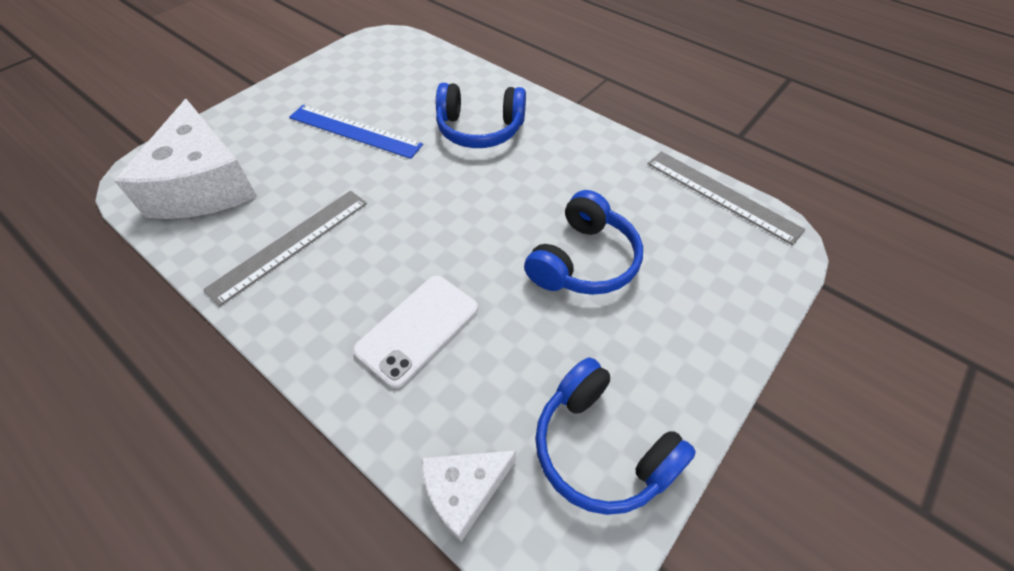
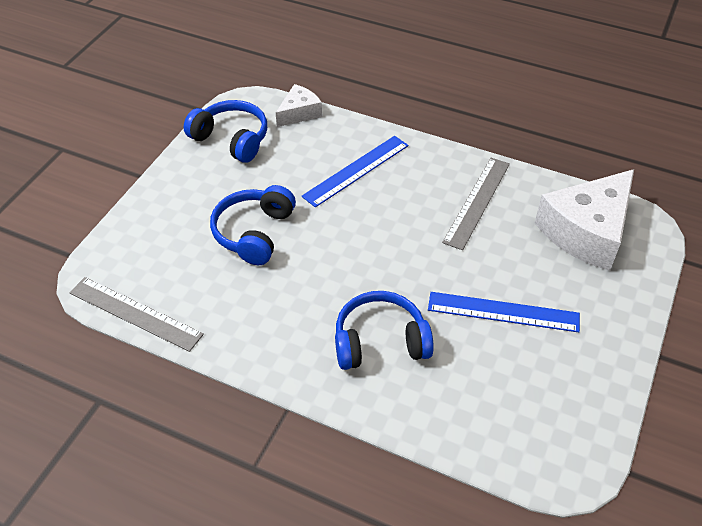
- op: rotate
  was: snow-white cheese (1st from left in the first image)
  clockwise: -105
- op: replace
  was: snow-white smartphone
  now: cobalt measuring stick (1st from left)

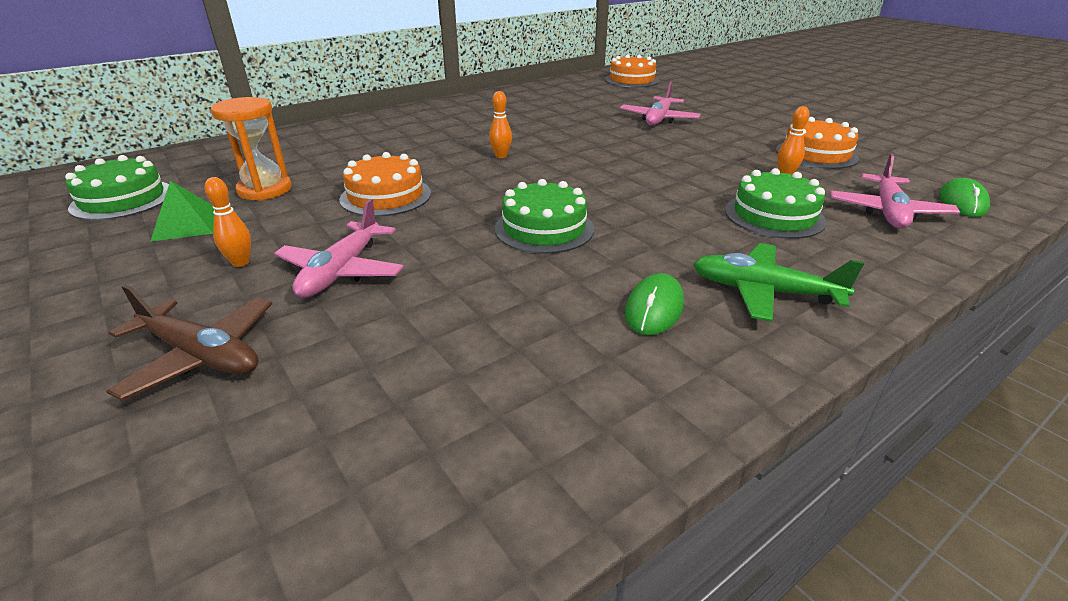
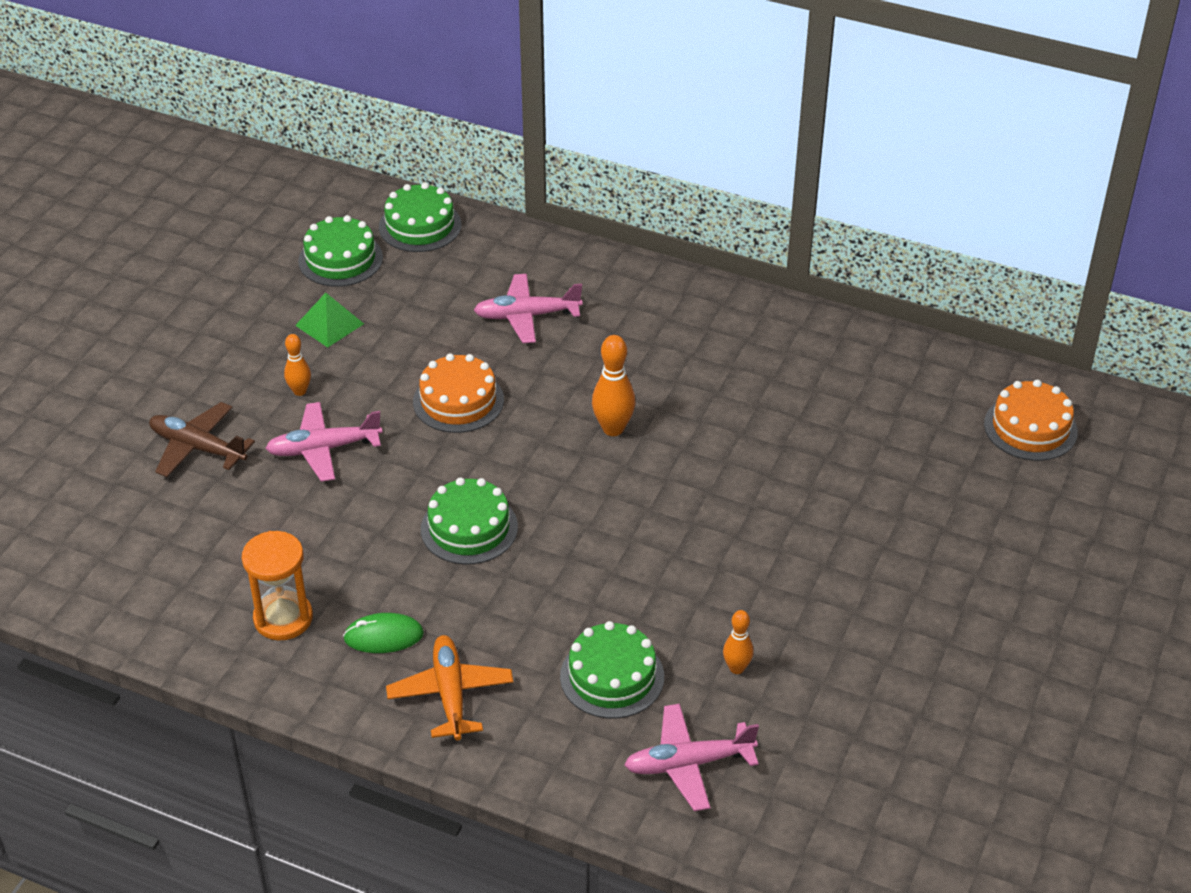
- op: rotate
  was: dark brown plane
  clockwise: 120
- op: move
  was: bright orange hourglass
- op: resize
  was: bright orange skittle (2nd from left)
  ratio: 1.6
- op: move
  was: rosy plane (2nd from left)
- op: recolor
  was: emerald plane
  now: bright orange plane
- op: delete
  was: bright orange cake (3rd from left)
- op: delete
  was: emerald computer mouse (2nd from left)
- op: insert
  now: emerald cake (2nd from left)

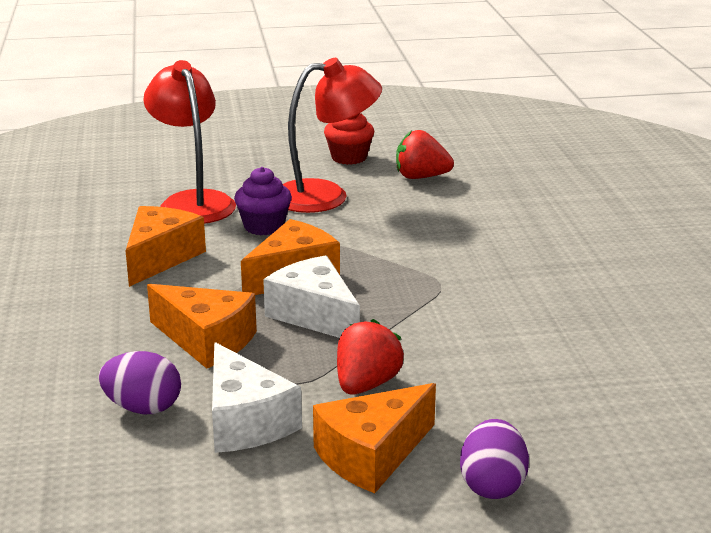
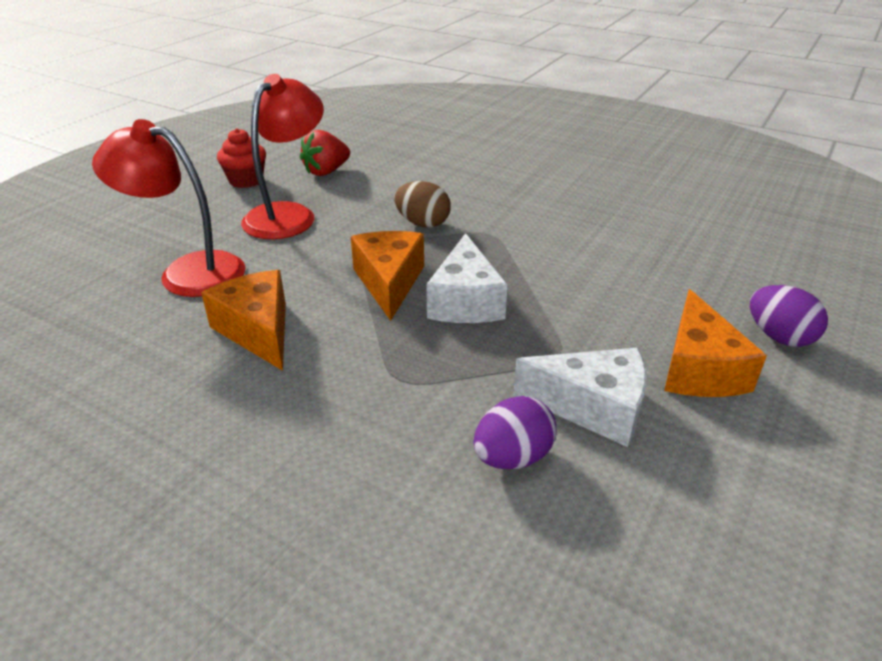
- op: delete
  was: bright orange cheese (2nd from left)
- op: delete
  was: violet muffin
- op: rotate
  was: snow-white cheese (2nd from left in the first image)
  clockwise: -90
- op: delete
  was: crimson strawberry (1st from left)
- op: insert
  now: dark brown toy egg

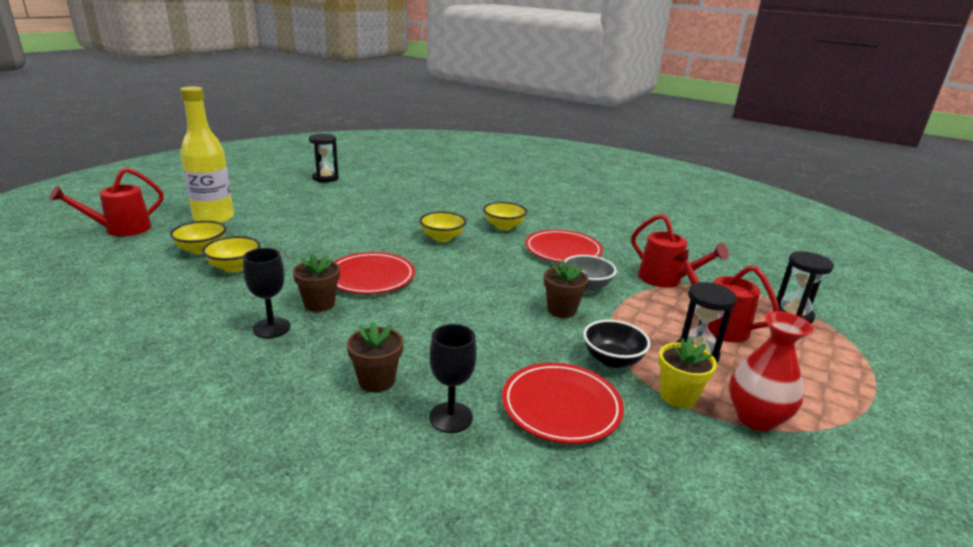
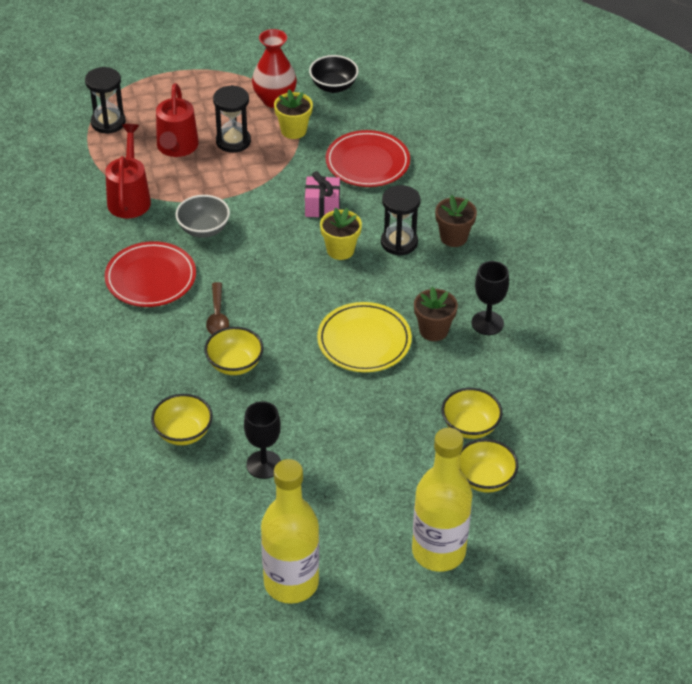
- op: delete
  was: crimson watering can (1st from left)
- op: move
  was: black hourglass (1st from left in the first image)
  now: black hourglass (3rd from left)
- op: recolor
  was: crimson dinner plate (1st from left)
  now: yellow dinner plate
- op: move
  was: black goblet (2nd from left in the first image)
  now: black goblet (1st from left)
- op: move
  was: yellow deep dish (4th from left in the first image)
  now: yellow deep dish (1st from left)
- op: delete
  was: dark brown potted plant (3rd from left)
- op: move
  was: black deep dish
- op: insert
  now: dark brown spoon
- op: insert
  now: yellow bottle (1st from left)
- op: insert
  now: rosy gift
- op: insert
  now: yellow potted plant (2nd from left)

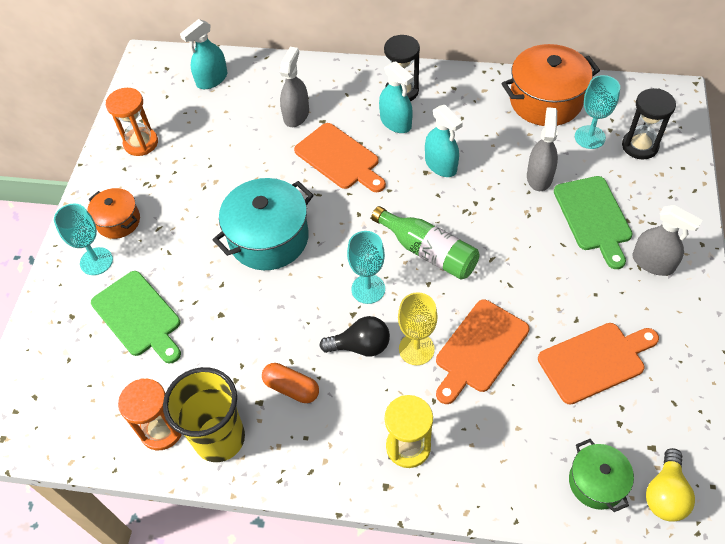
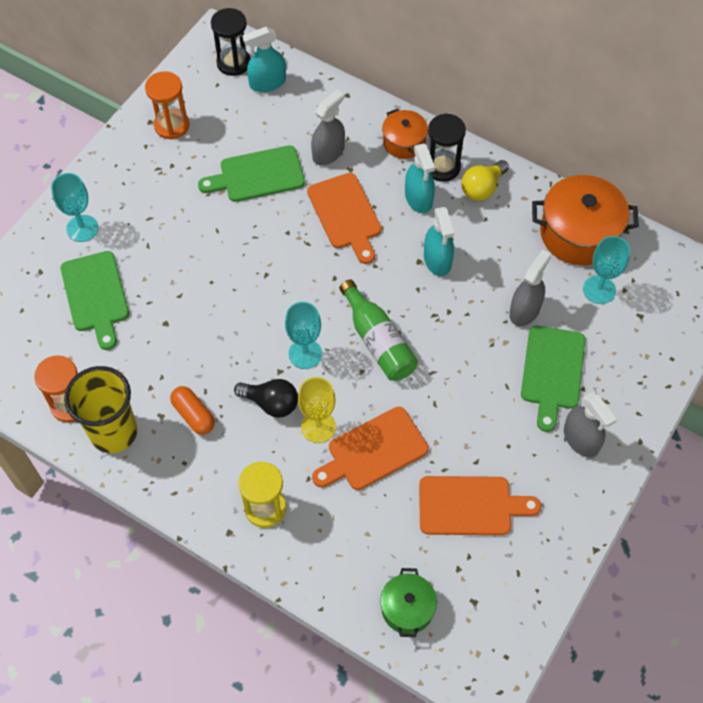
- op: move
  was: bright orange pot (1st from left)
- op: delete
  was: aqua pot
- op: move
  was: black hourglass (2nd from left in the first image)
  now: black hourglass (1st from left)
- op: move
  was: yellow light bulb
- op: insert
  now: emerald cutting board (2nd from left)

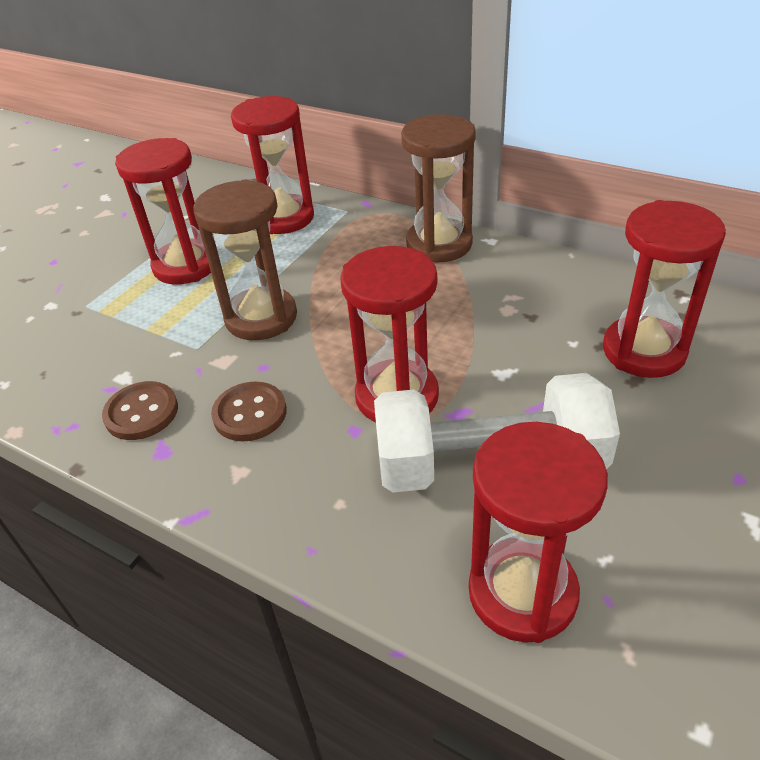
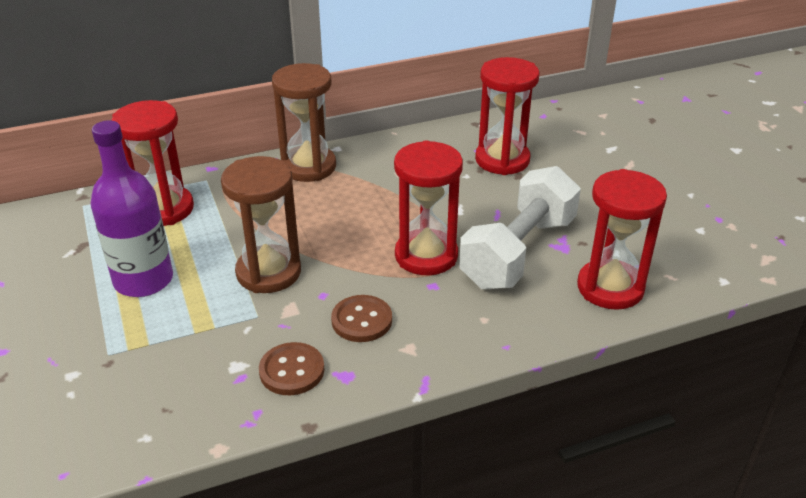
- op: replace
  was: crimson hourglass (1st from left)
  now: violet bottle

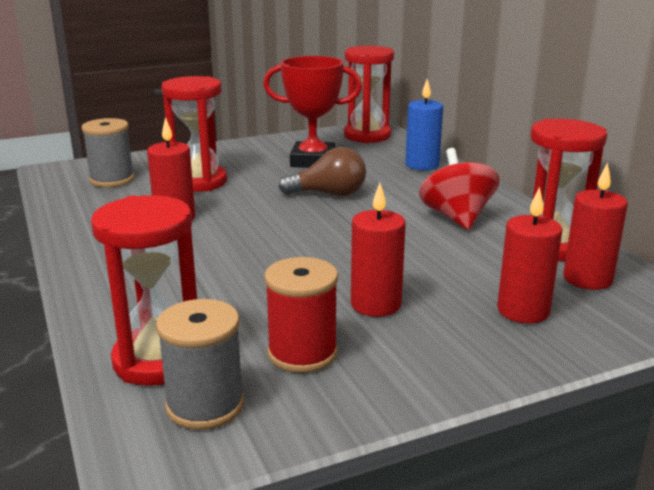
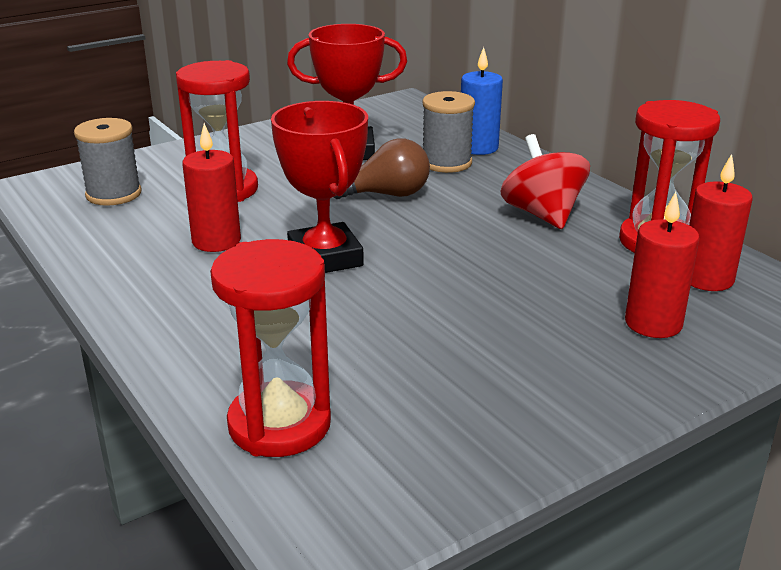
- op: move
  was: gray spool (2nd from left)
- op: delete
  was: crimson spool
- op: delete
  was: crimson hourglass (3rd from left)
- op: delete
  was: crimson pillar candle (2nd from left)
- op: insert
  now: crimson trophy (1st from left)

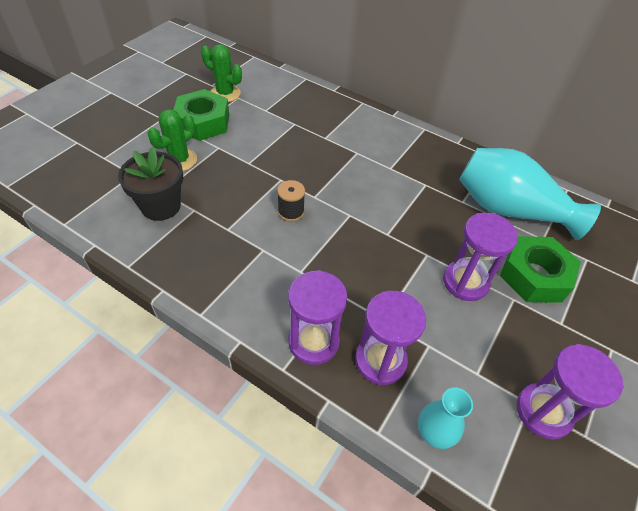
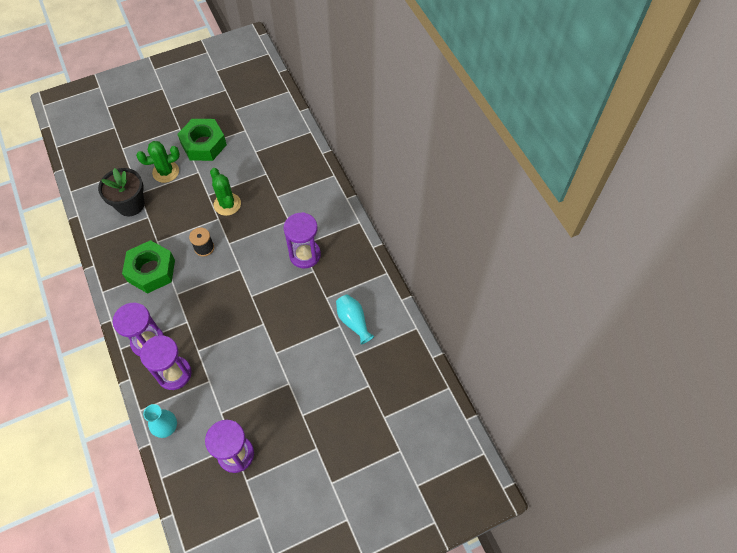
- op: move
  was: emerald saguaro cactus (2nd from left)
- op: move
  was: violet hourglass (3rd from left in the first image)
  now: violet hourglass (4th from left)
- op: resize
  was: aqua vase (2nd from left)
  ratio: 0.49
- op: move
  was: emerald hexagon nut (2nd from left in the first image)
  now: emerald hexagon nut (1st from left)

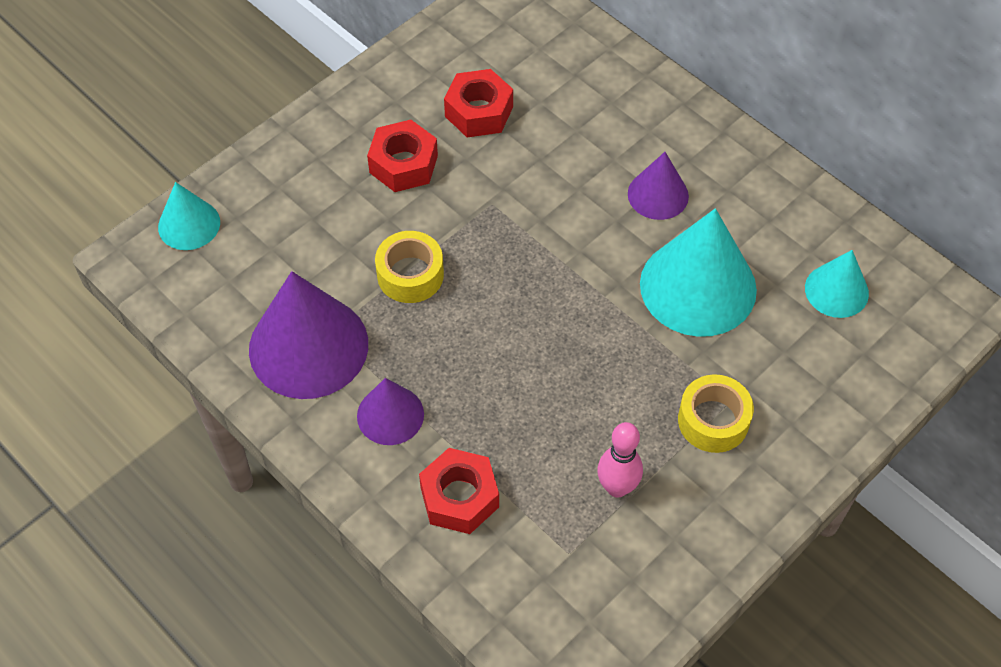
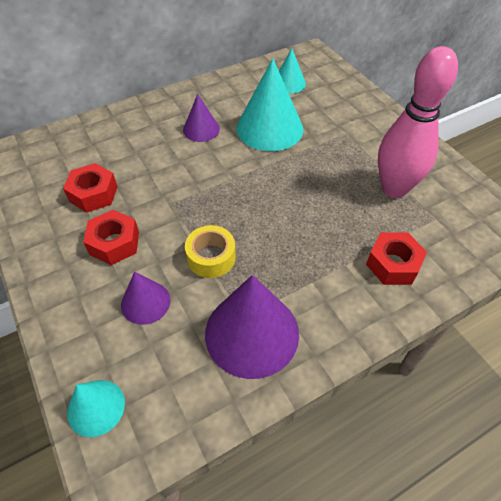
- op: move
  was: violet solid cone (2nd from left in the first image)
  now: violet solid cone (1st from left)
- op: resize
  was: rosy skittle
  ratio: 1.95
- op: delete
  was: yellow tape (2nd from left)

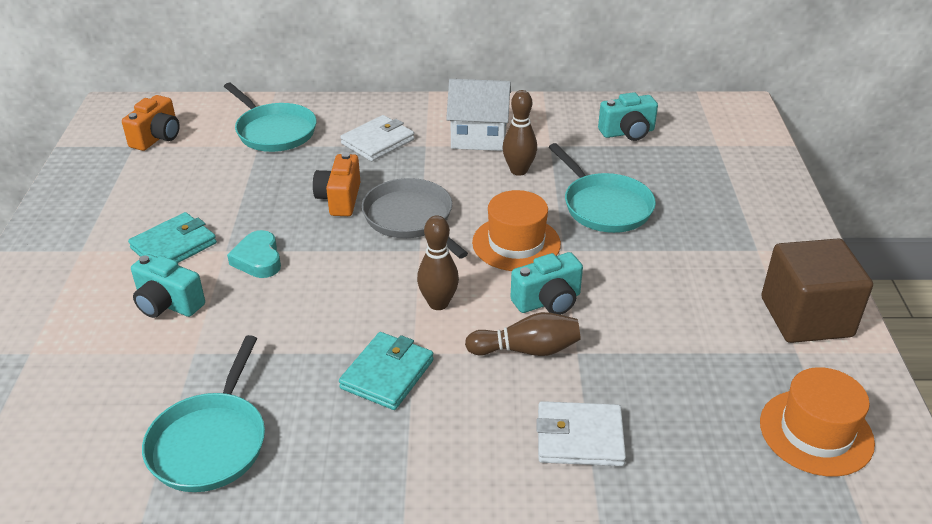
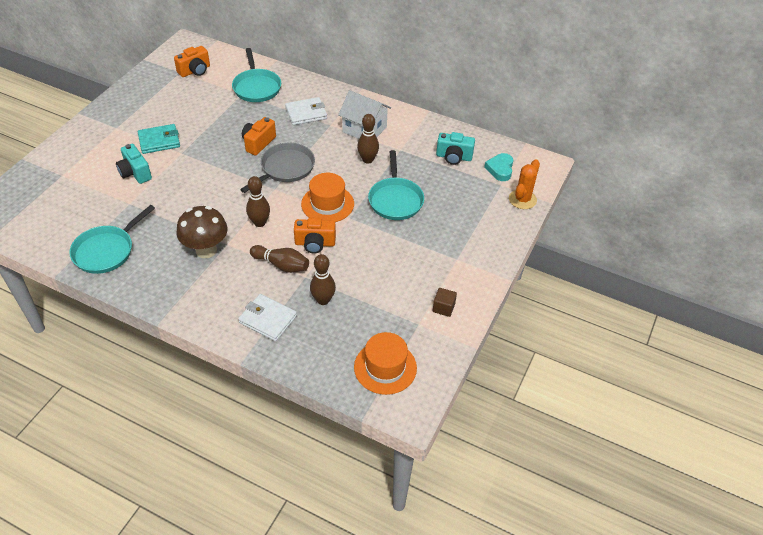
- op: move
  was: aqua heart
- op: replace
  was: aqua card wallet (2nd from left)
  now: dark brown fungus
- op: rotate
  was: gray pan
  clockwise: 45
- op: recolor
  was: aqua photo camera (2nd from left)
  now: bright orange photo camera (3rd from left)
- op: resize
  was: dark brown block
  ratio: 0.43
- op: insert
  now: dark brown skittle (3rd from left)
- op: insert
  now: bright orange saguaro cactus

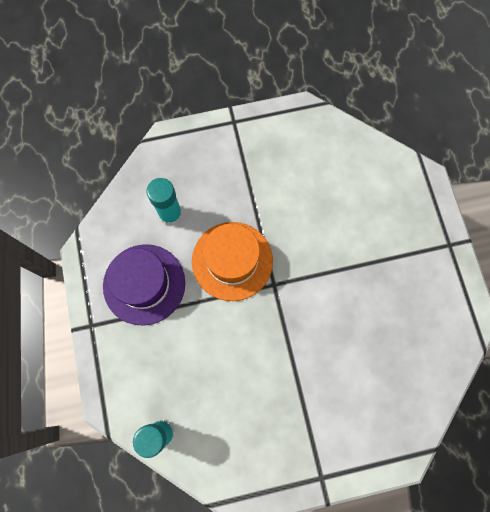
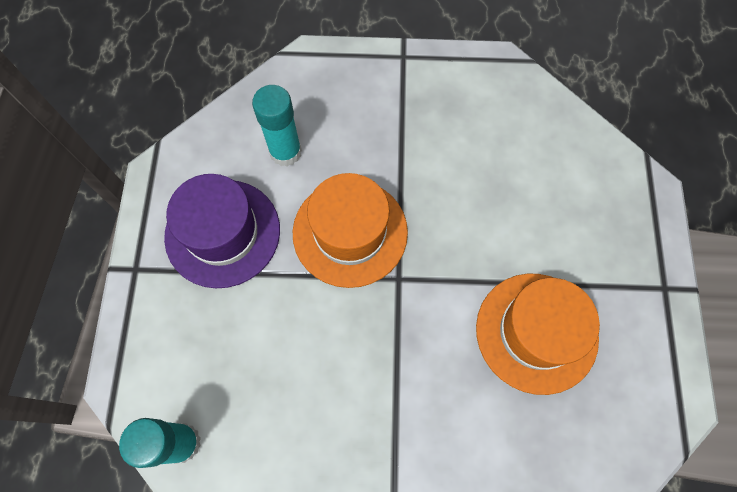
- op: insert
  now: bright orange top hat (2nd from left)

